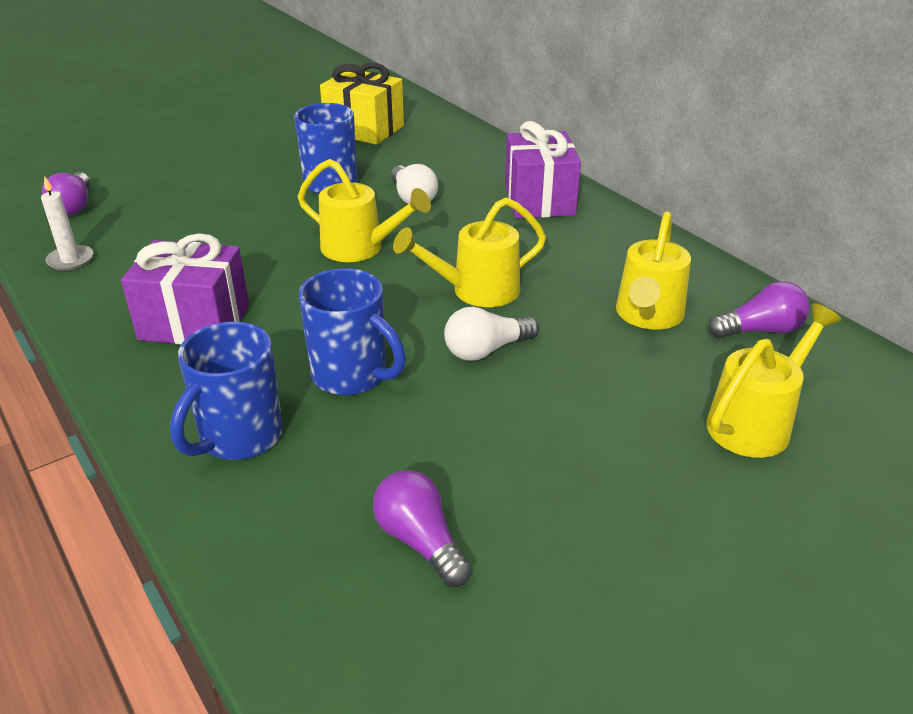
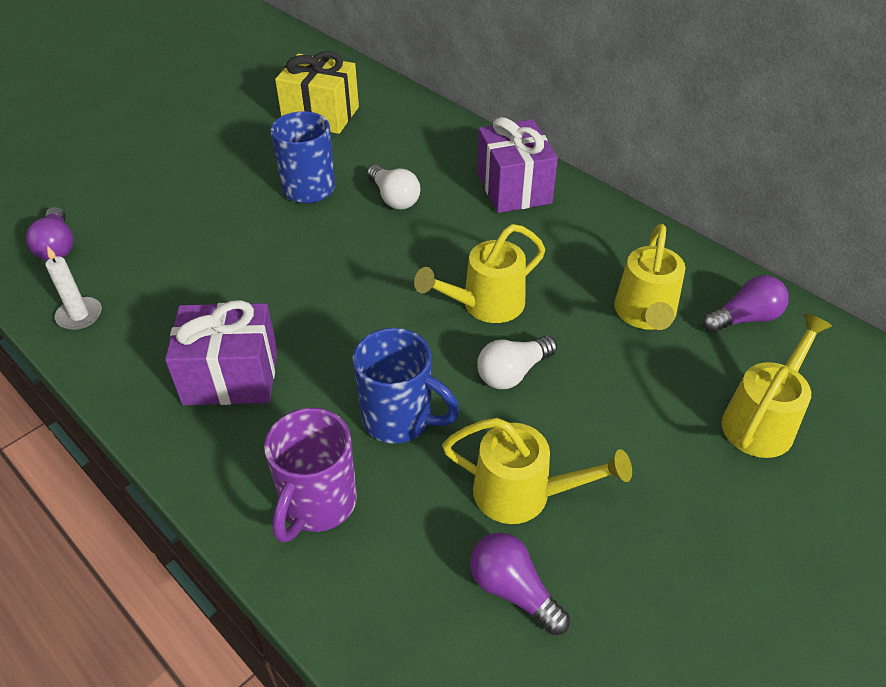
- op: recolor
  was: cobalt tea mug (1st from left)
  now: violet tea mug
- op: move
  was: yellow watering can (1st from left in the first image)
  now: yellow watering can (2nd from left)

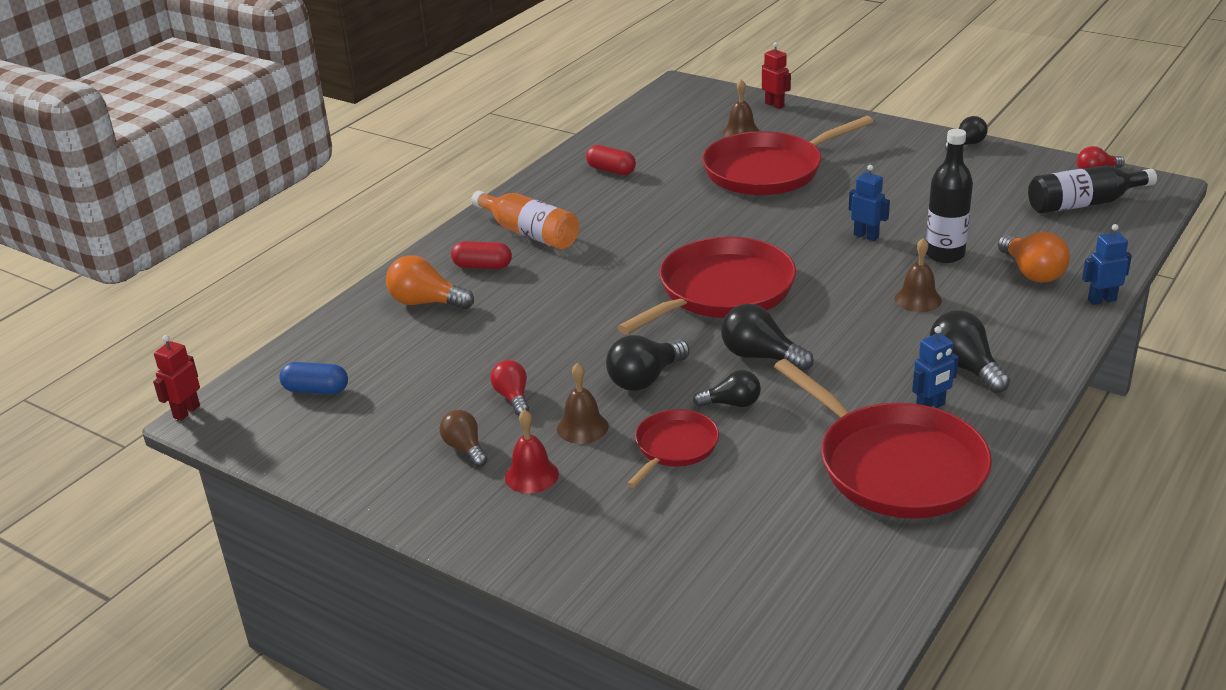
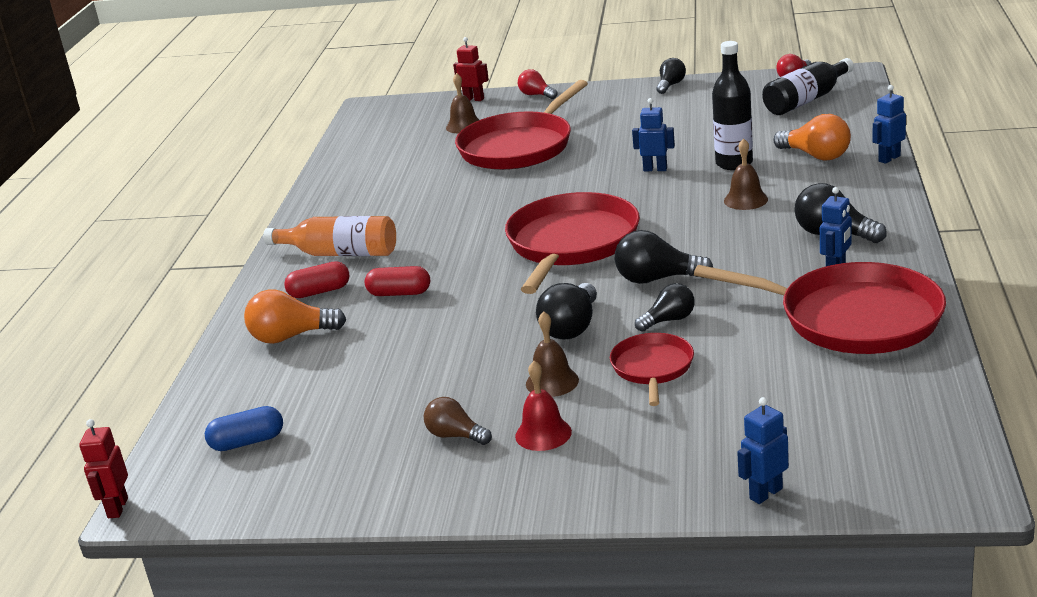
- op: move
  was: crimson light bulb (1st from left)
- op: move
  was: crimson pill (2nd from left)
- op: insert
  now: cobalt robot figure (2nd from left)

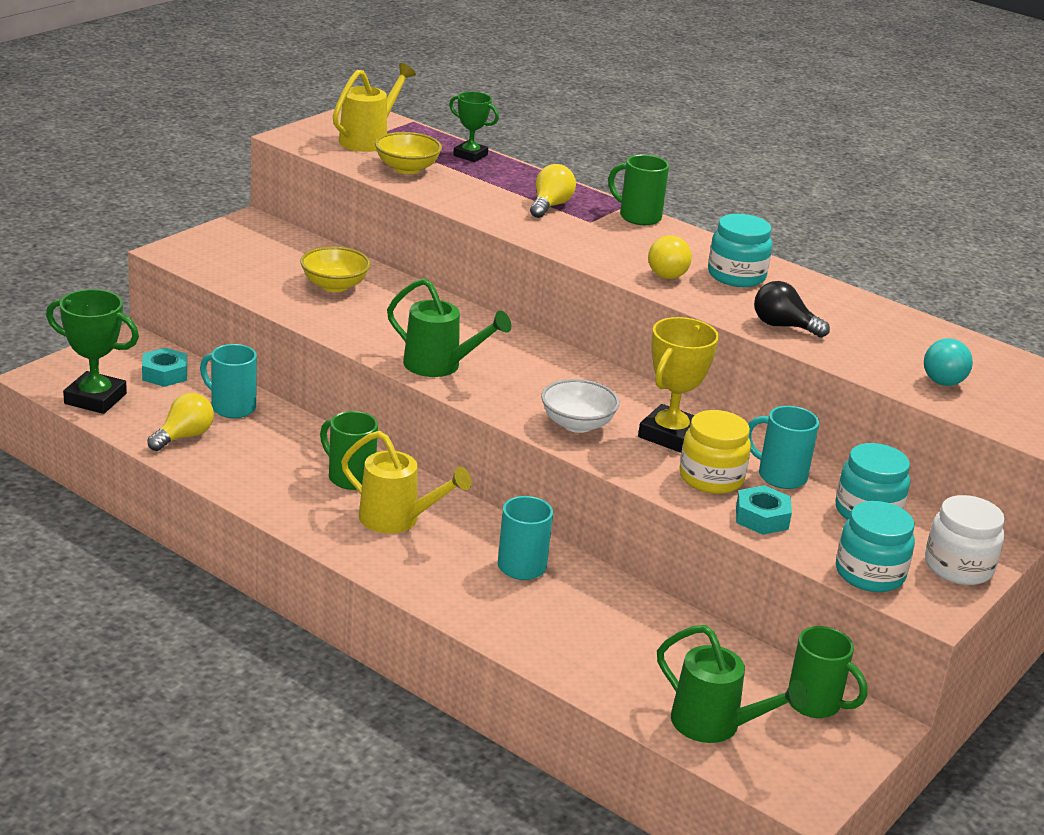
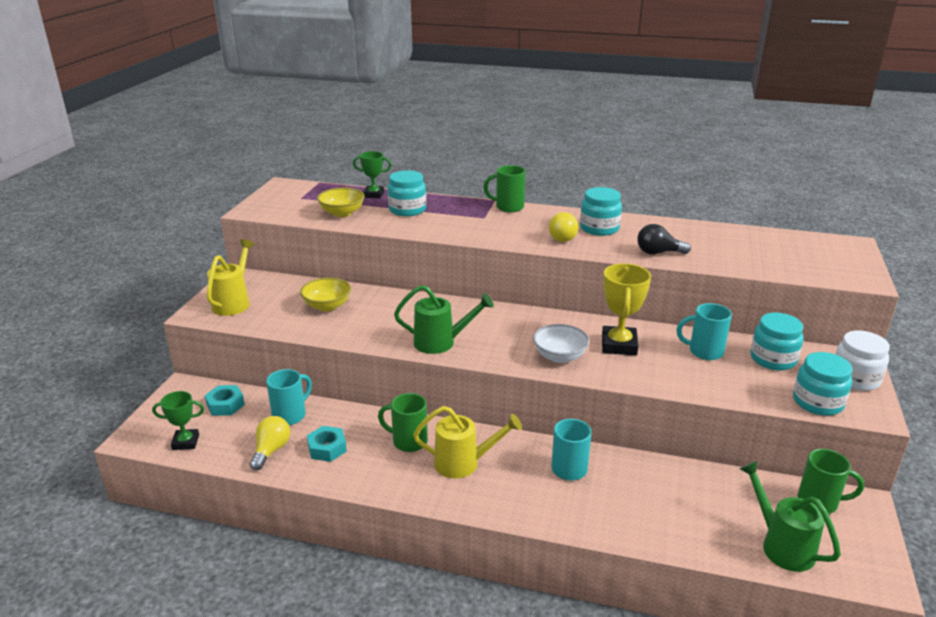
- op: resize
  was: emerald trophy (1st from left)
  ratio: 0.63
- op: rotate
  was: aqua tea mug (1st from left)
  clockwise: 120
- op: move
  was: yellow watering can (1st from left)
- op: delete
  was: yellow light bulb (2nd from left)
- op: rotate
  was: emerald watering can (2nd from left)
  clockwise: -135
- op: delete
  was: yellow jar
- op: move
  was: aqua hexagon nut (2nd from left)
- op: delete
  was: aqua light bulb
- op: insert
  now: aqua jar (1st from left)

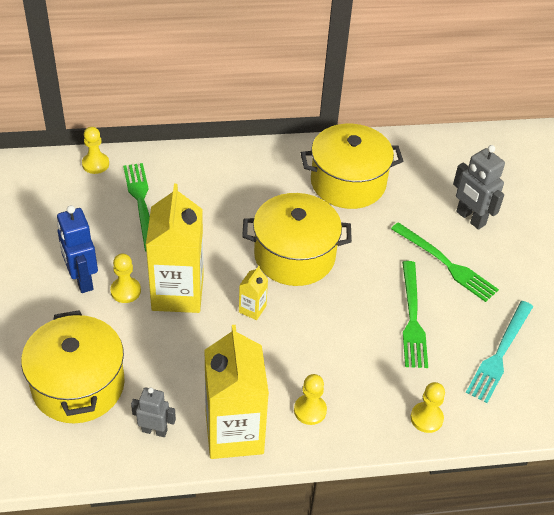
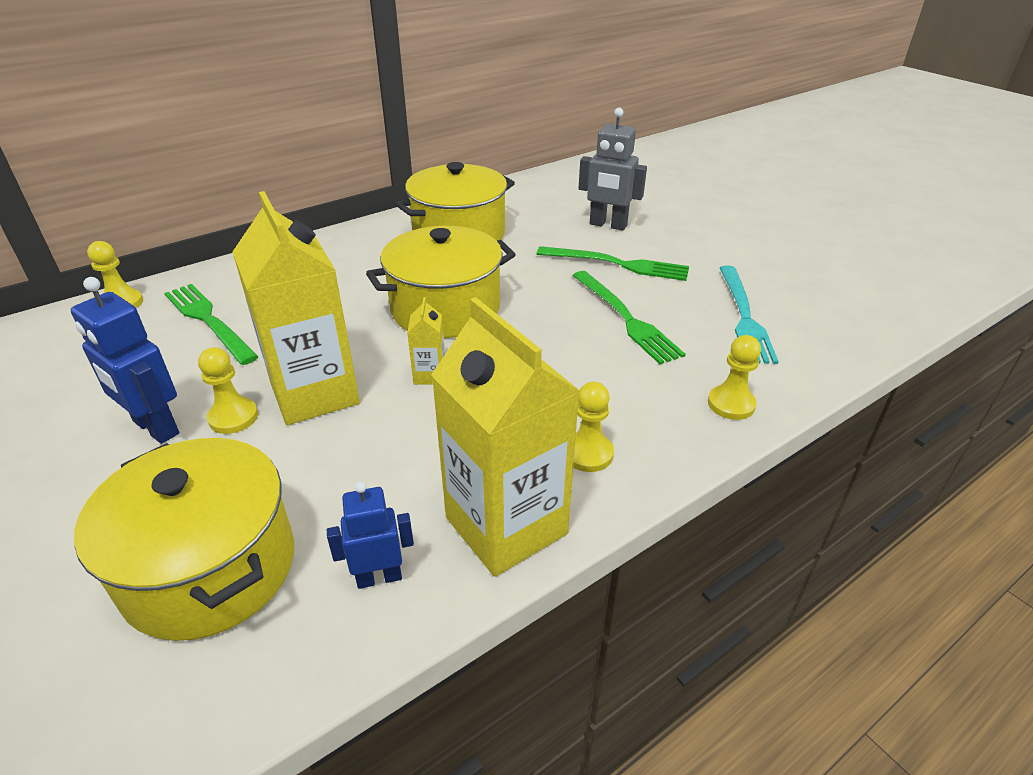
- op: recolor
  was: gray robot figure (1st from left)
  now: cobalt robot figure (2nd from left)

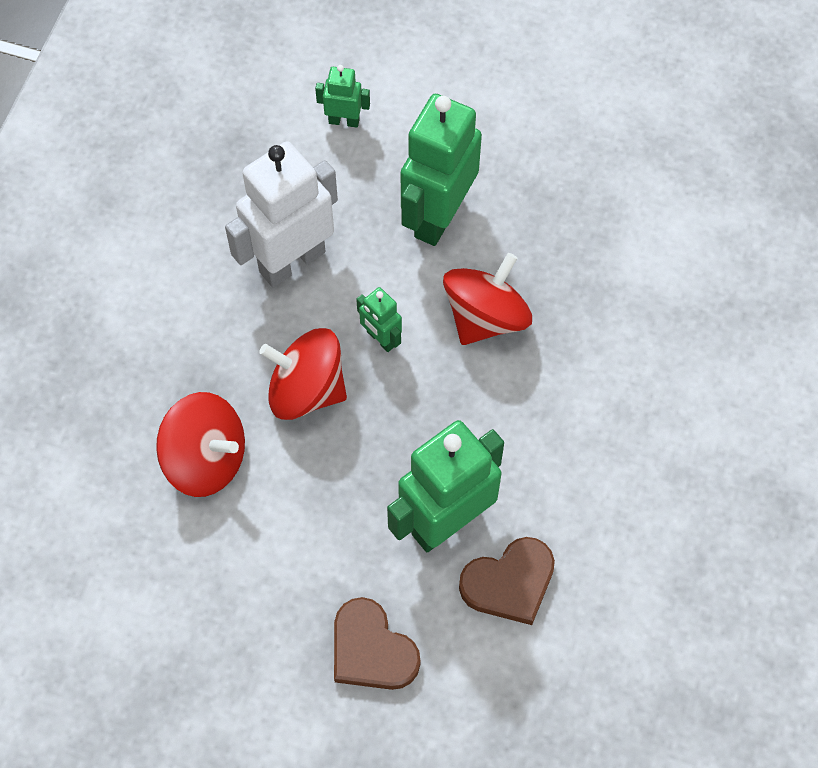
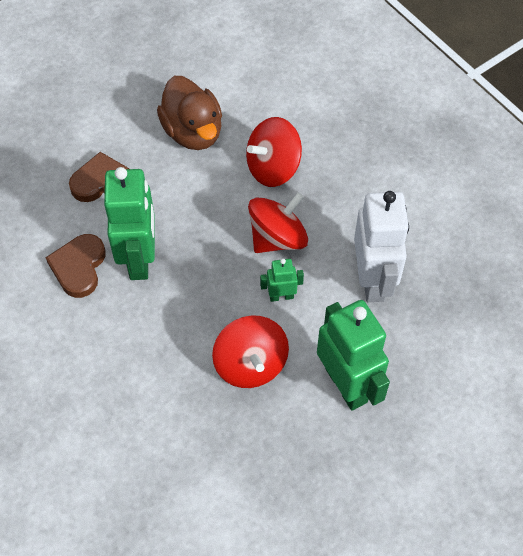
- op: delete
  was: emerald robot figure (1st from left)
- op: insert
  now: dark brown duck

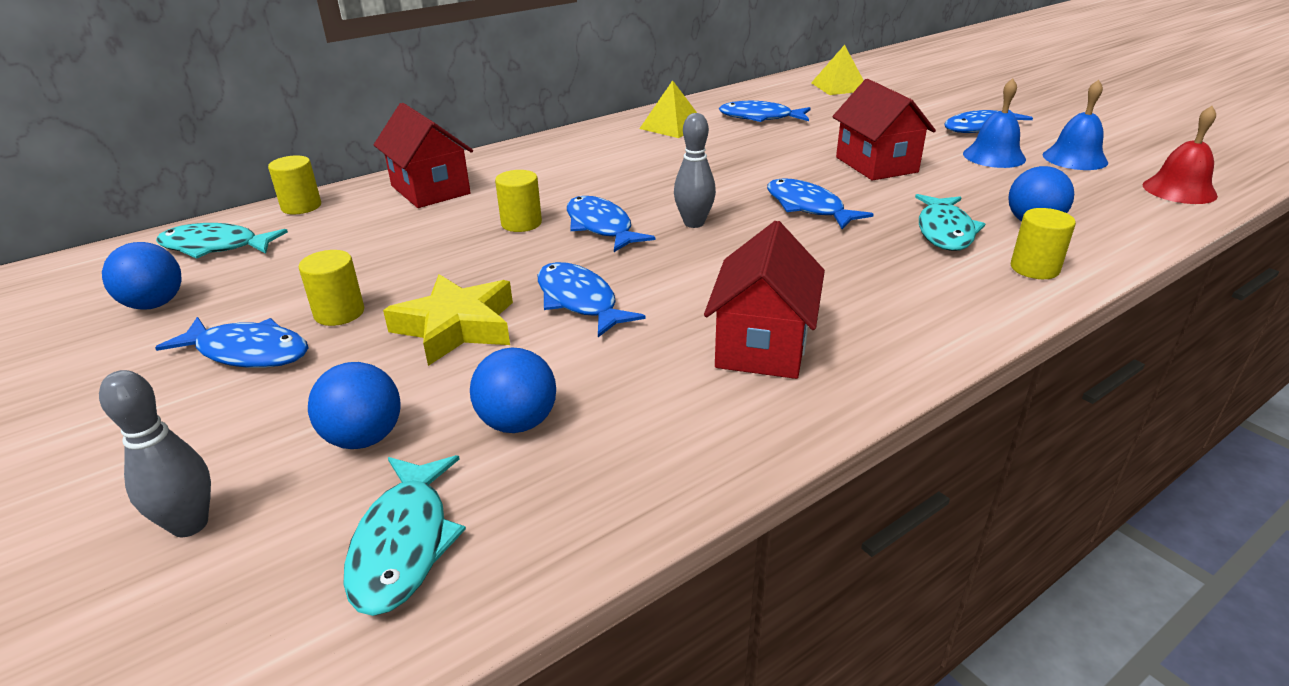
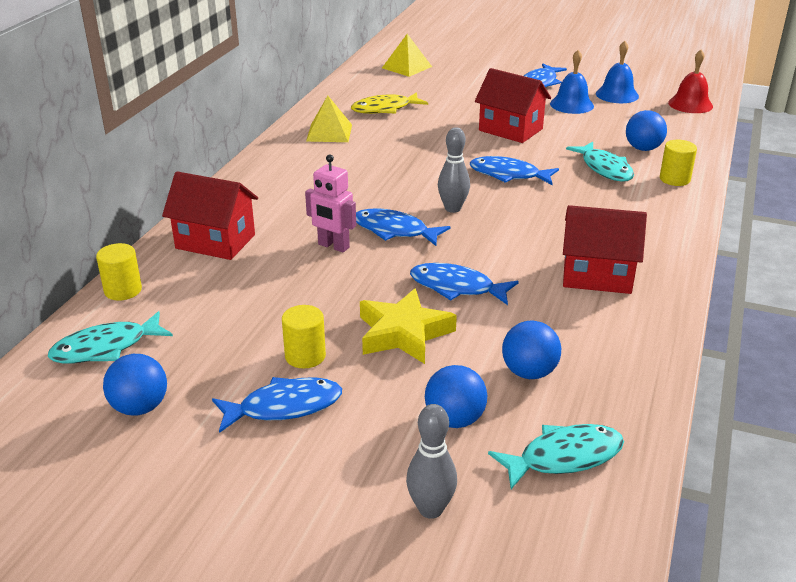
- op: rotate
  was: aqua fish figure (2nd from left)
  clockwise: -75
- op: replace
  was: yellow cylinder shape (3rd from left)
  now: rosy robot figure
- op: rotate
  was: crimson cottage (2nd from left in the first image)
  clockwise: -60
- op: recolor
  was: cobalt fish figure (4th from left)
  now: yellow fish figure

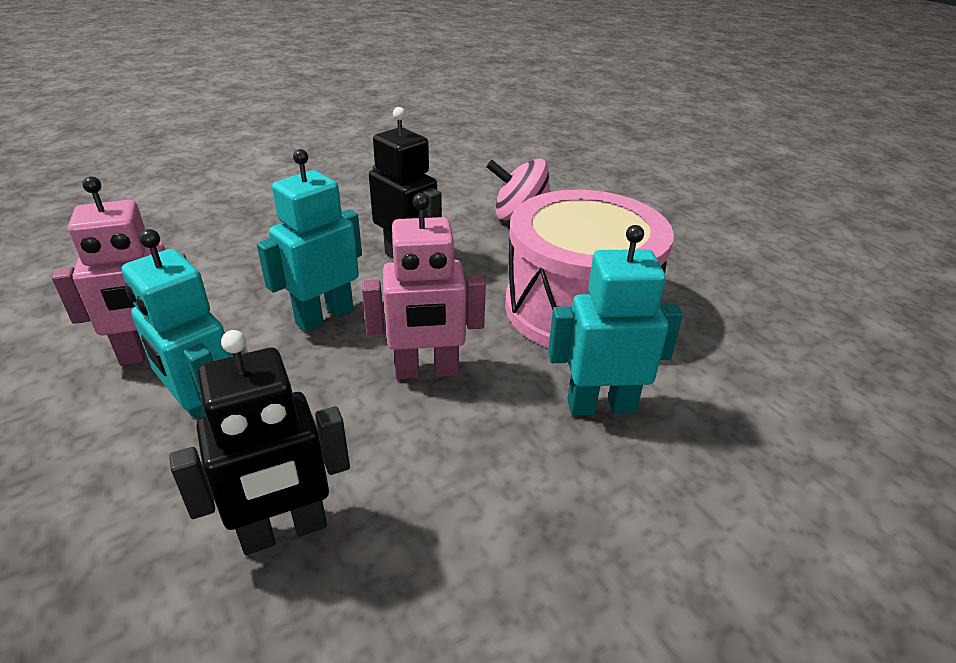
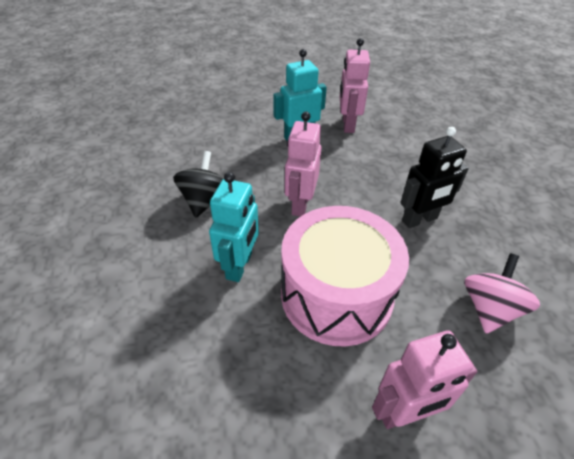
- op: delete
  was: black robot figure (1st from left)
- op: delete
  was: aqua robot figure (2nd from left)
- op: insert
  now: black spinning top
- op: insert
  now: rosy robot figure (3rd from left)

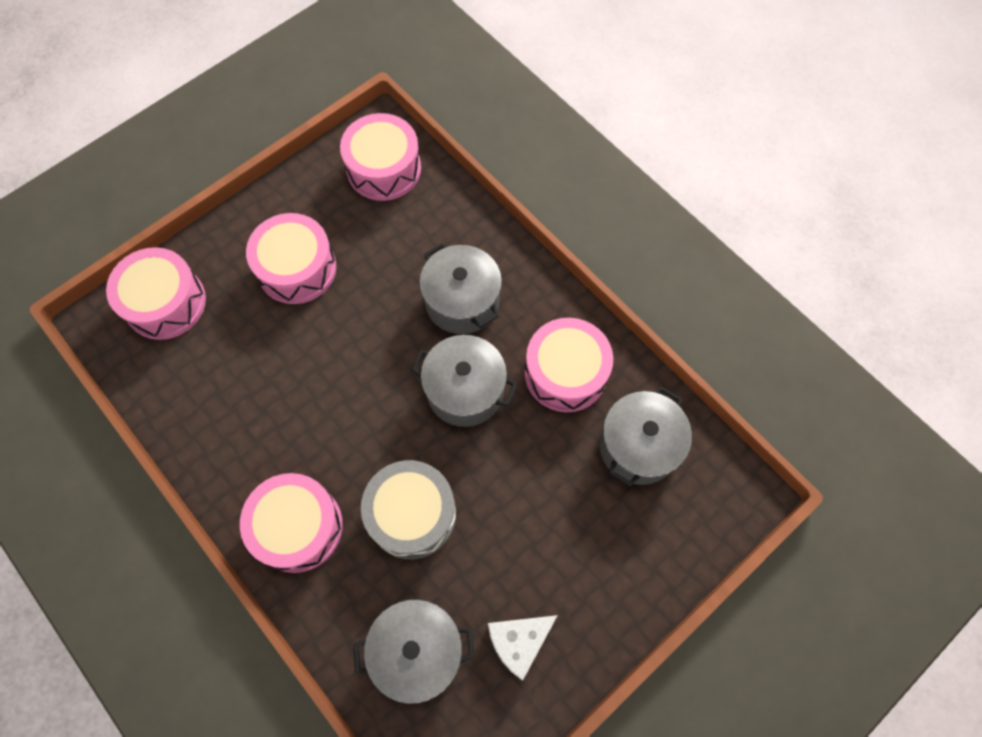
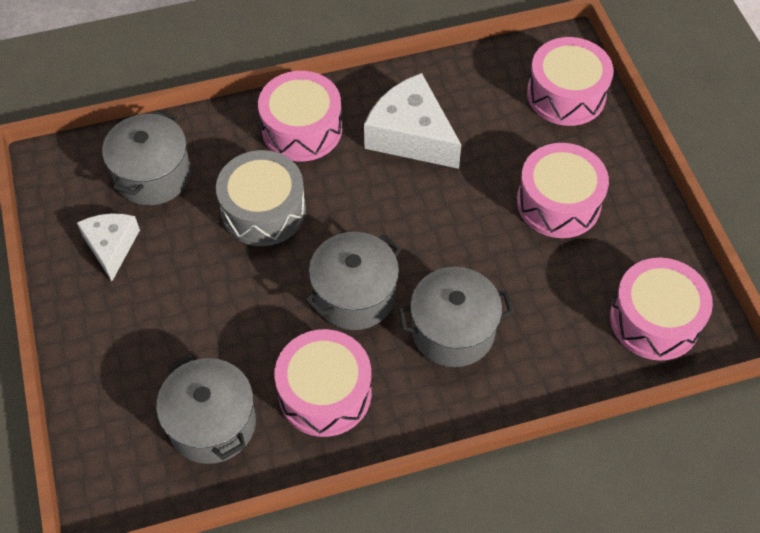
- op: insert
  now: snow-white cheese (2nd from left)

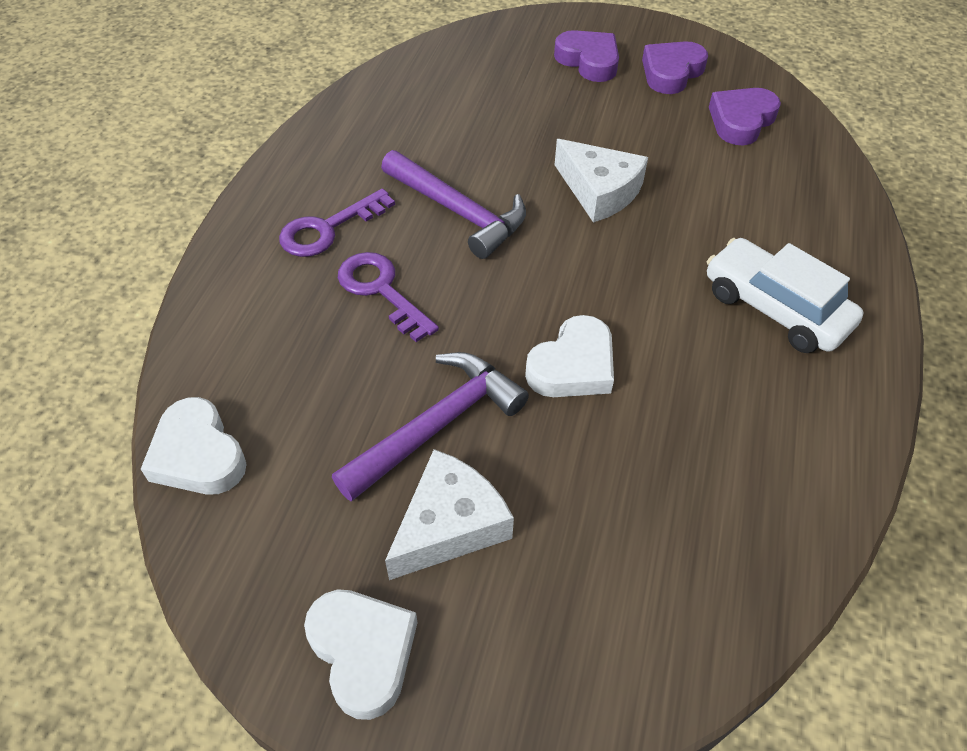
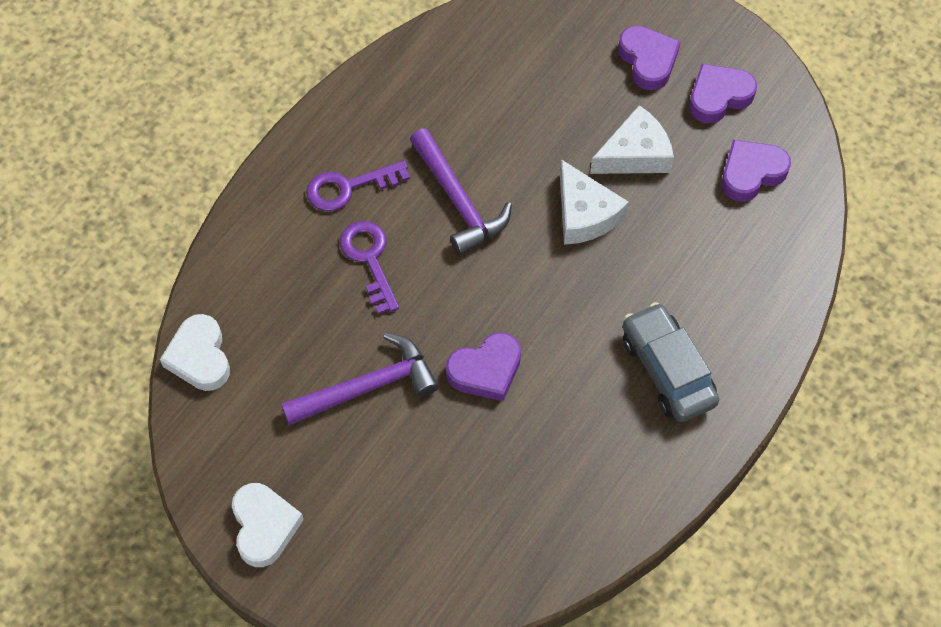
- op: move
  was: snow-white cheese (1st from left in the first image)
  now: snow-white cheese (2nd from left)
- op: recolor
  was: snow-white heart (3rd from left)
  now: violet heart (1st from left)
- op: recolor
  was: snow-white toy car
  now: gray toy car

